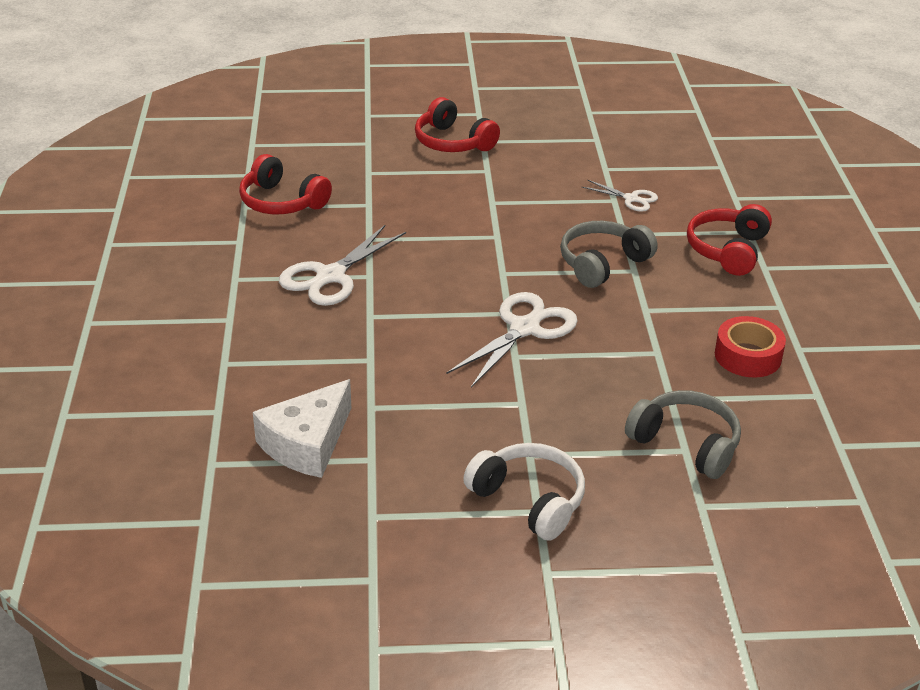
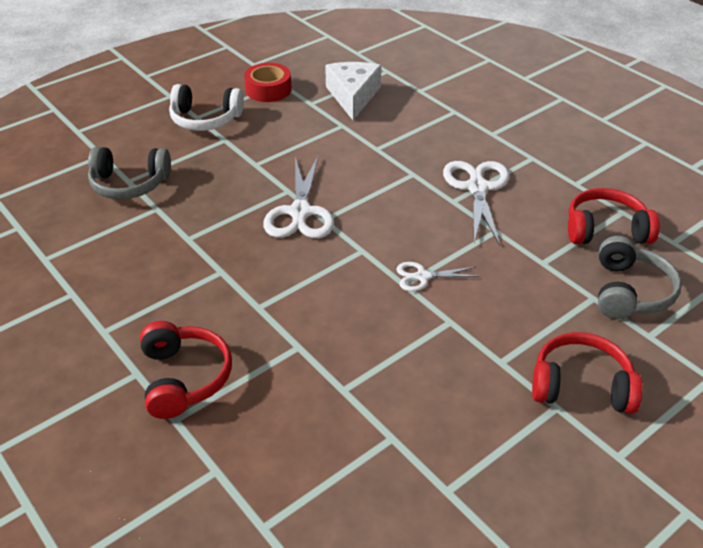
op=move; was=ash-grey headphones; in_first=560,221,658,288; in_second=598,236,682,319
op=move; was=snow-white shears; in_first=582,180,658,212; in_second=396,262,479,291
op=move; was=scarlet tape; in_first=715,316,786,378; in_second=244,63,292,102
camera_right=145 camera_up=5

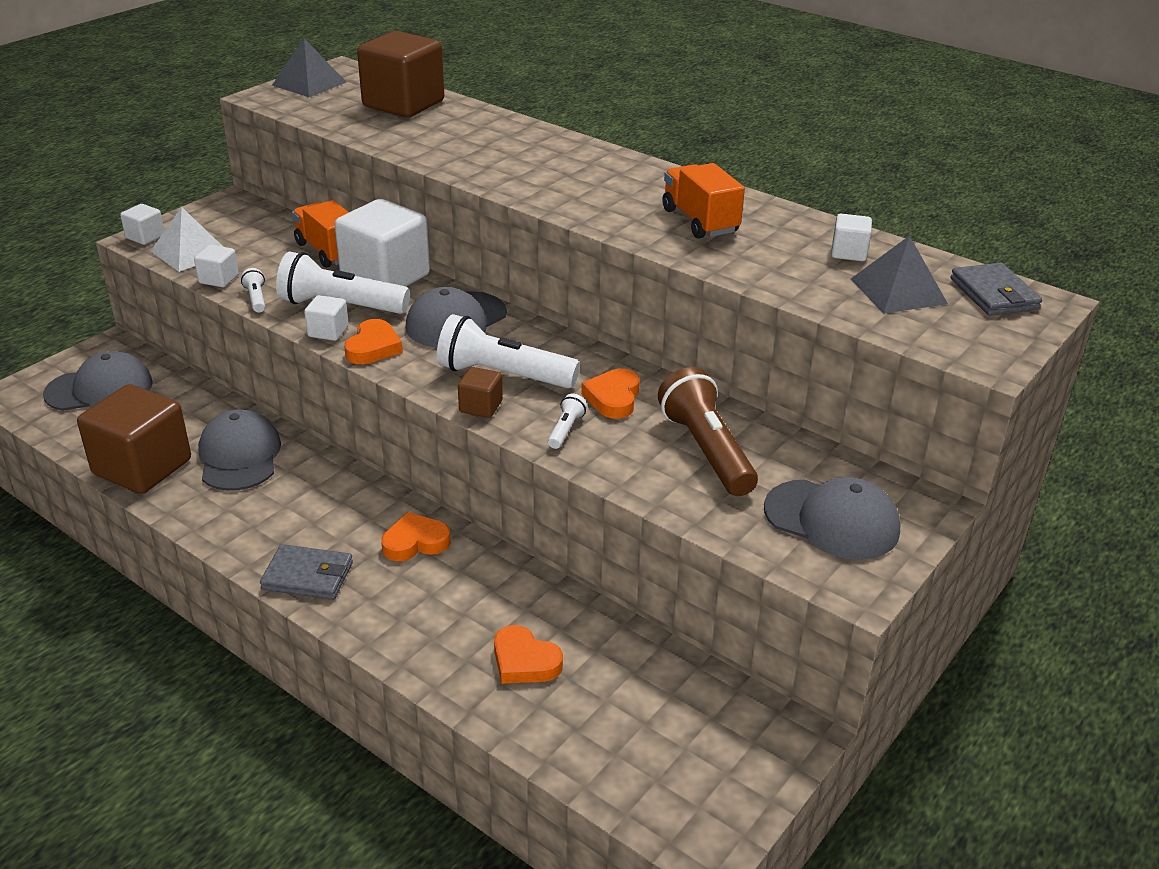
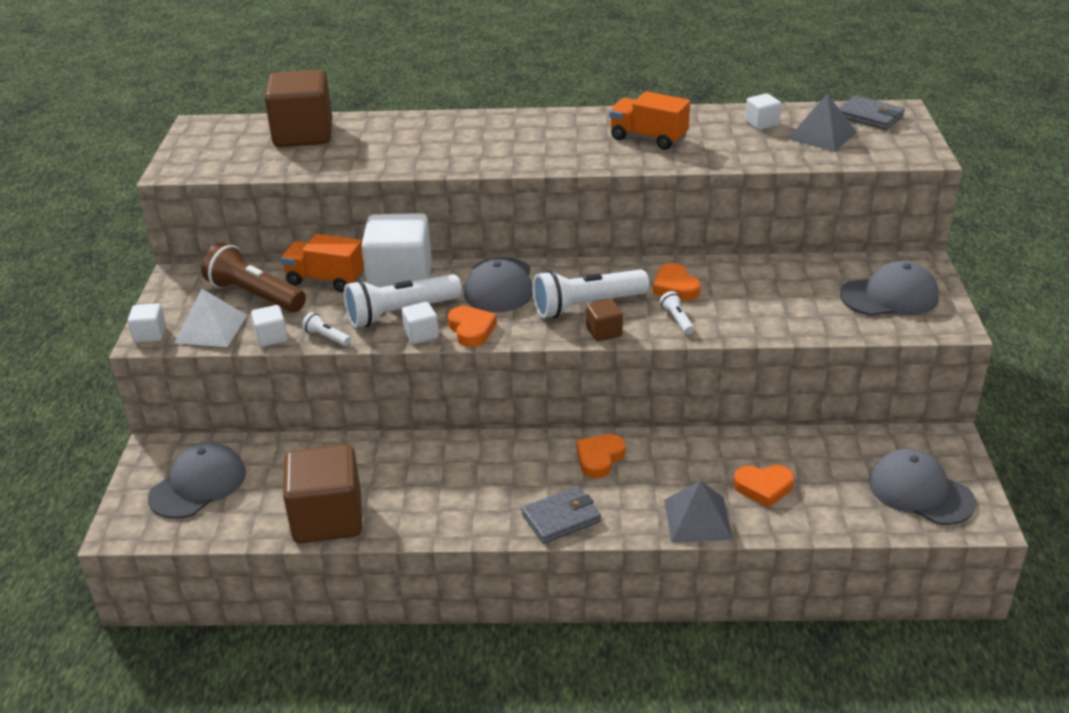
op=move; was=ash-grey cap; in_first=198,409,281,491; in_second=869,449,976,525
op=move; was=ash-grey pyramid; in_first=272,39,346,97; in_second=664,480,733,542
op=move; was=russet flashlight; in_first=658,367,758,496; in_second=201,242,306,312
camera_right=-35 camera_up=0

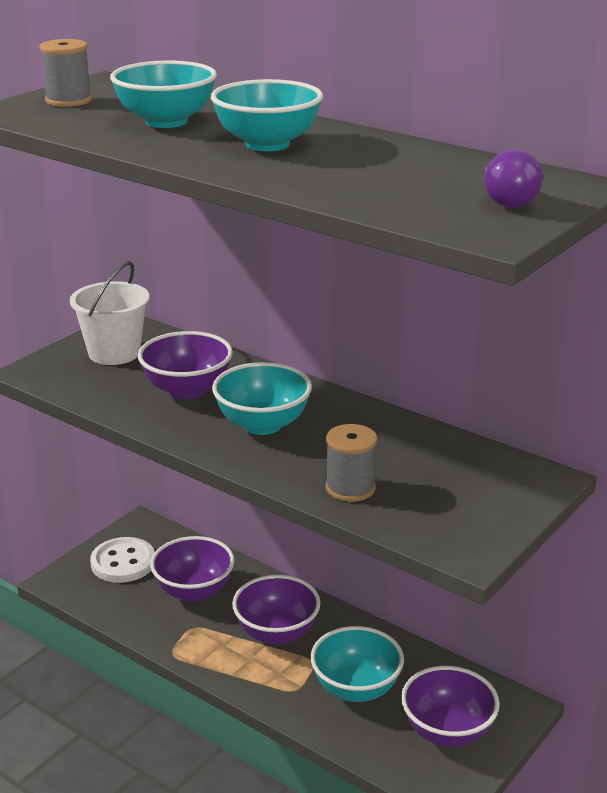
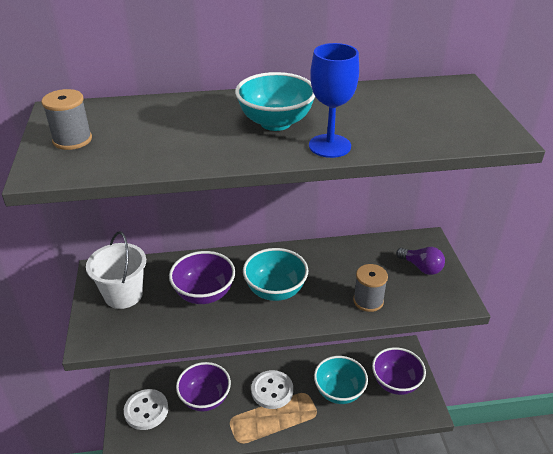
op=delete; was=turquoise serving bowl; in_first=110,60,217,128
op=insert; now=blue goblet; in_second=309,43,359,158
op=move; was=violet bulb; in_first=484,149,542,208; in_second=396,247,445,275
op=replace; was=violet serving bowl; now=snow-white sewing button; in_first=232,575,321,645; in_second=251,370,293,409
camera_right=-45 camera_up=10

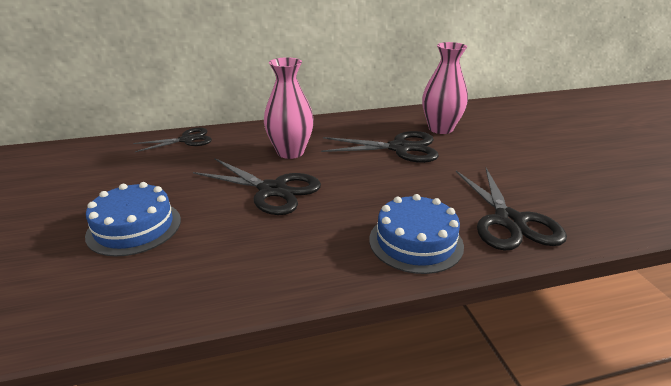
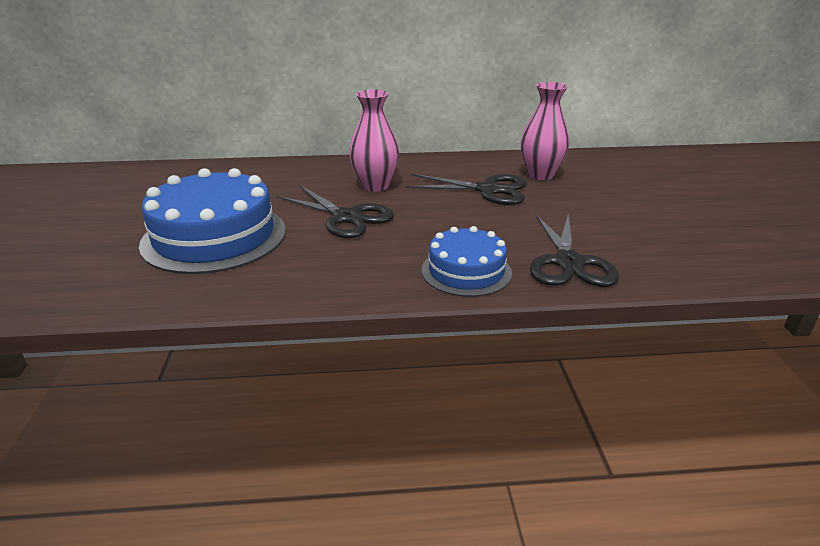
op=delete; was=jet-black shears; in_first=133,128,212,152
op=resize; was=blue cake; in_first=85,182,181,257; in_second=139,168,286,274; ratio=1.72
camera_right=10 camera_up=0

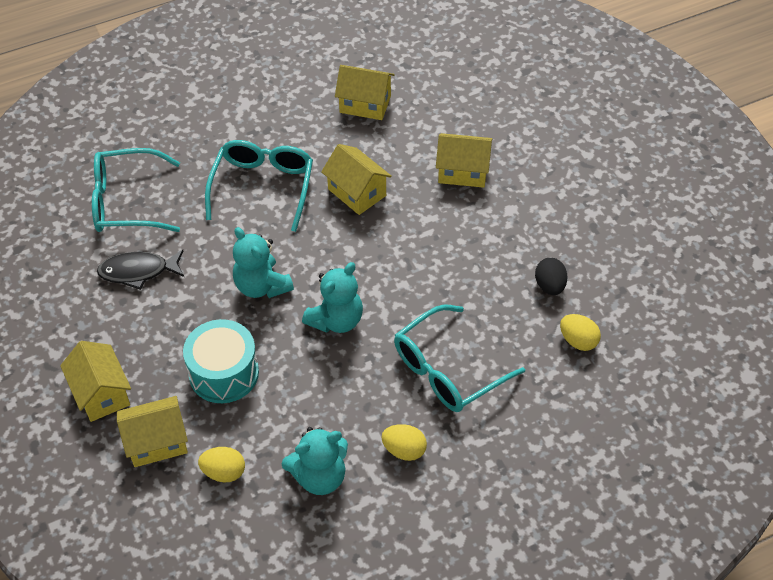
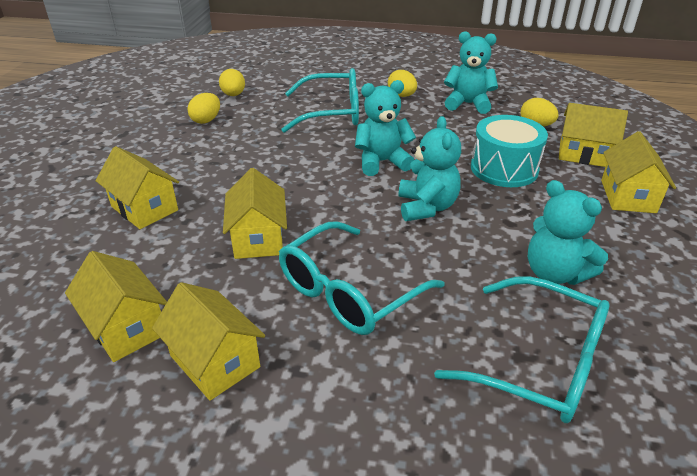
op=insert; now=golden toy house; in_second=152,282,265,401
op=replace; was=jet-black fish figure; now=turquoise teddy; in_first=97,250,184,290; in_second=528,180,608,285
op=recolor; was=jet-black egg; now=golden egg; in_first=535,258,567,295; in_second=187,93,220,124
camera_right=-145 camera_up=-15

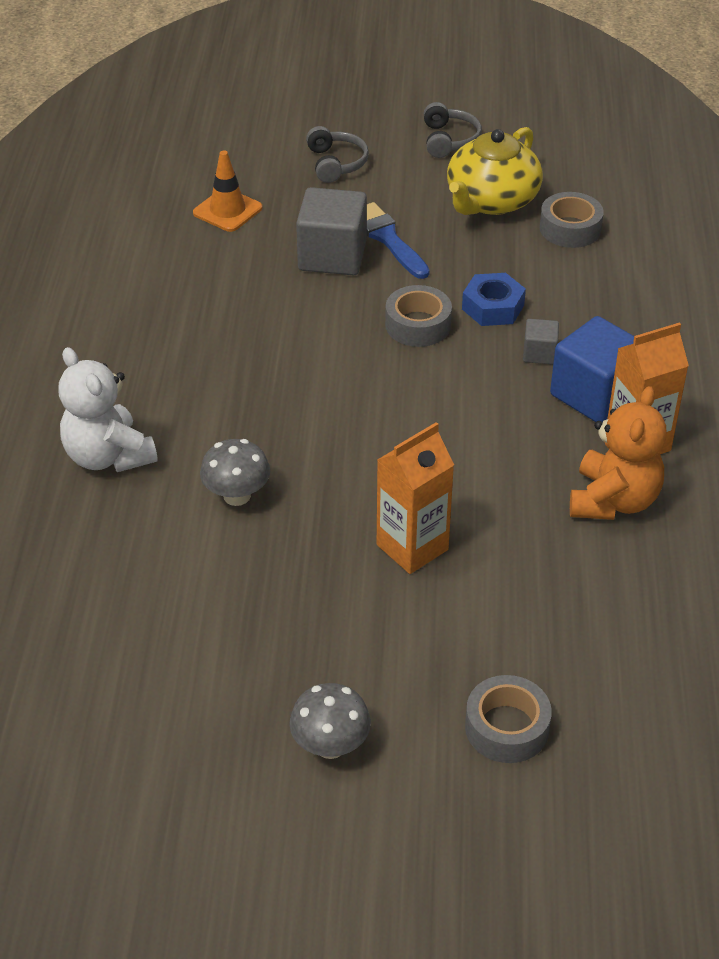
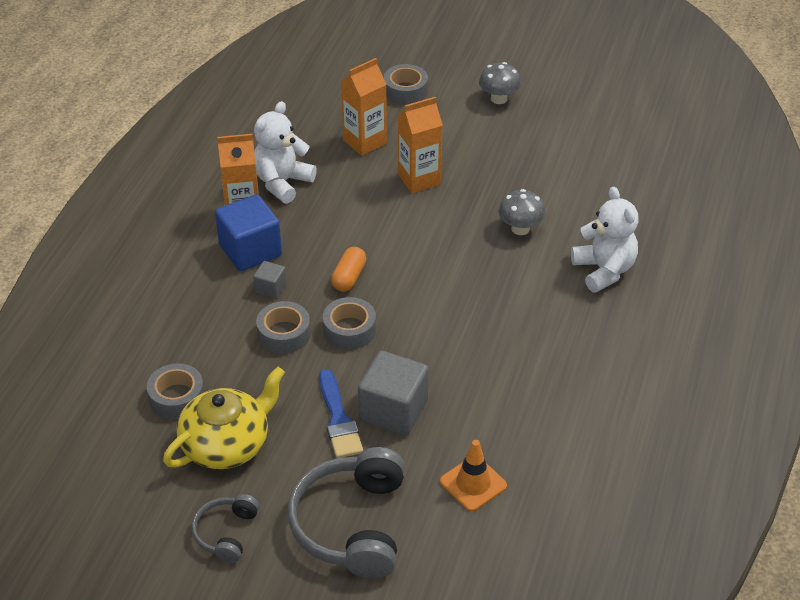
op=insert; now=orange capsule; in_second=331,247,366,292
op=insert; now=orange juice carton; in_second=341,58,387,156
op=replace; was=blue nut; now=ash-grey tape; in_first=462,273,526,326; in_second=256,301,311,354
op=recolor; was=orange teddy; now=snow-white teddy; in_first=570,386,666,520; in_second=254,101,317,204
op=resize; was=ash-grey headphones; in_first=306,126,369,183; in_second=288,447,405,578; ratio=1.9
camera_right=-165 camera_up=0

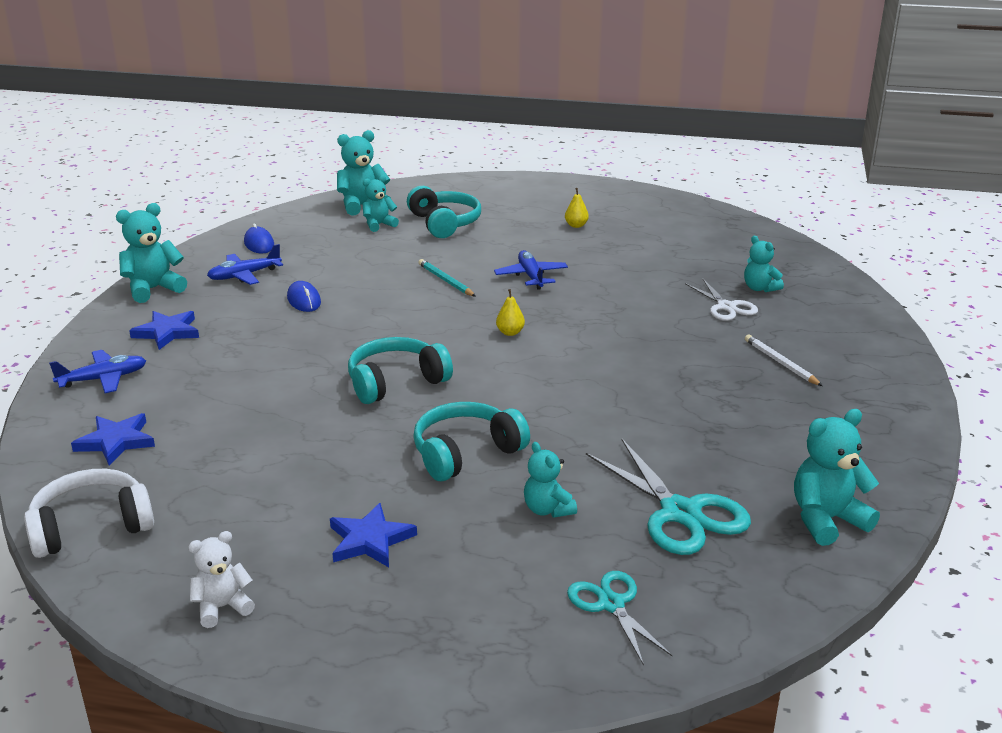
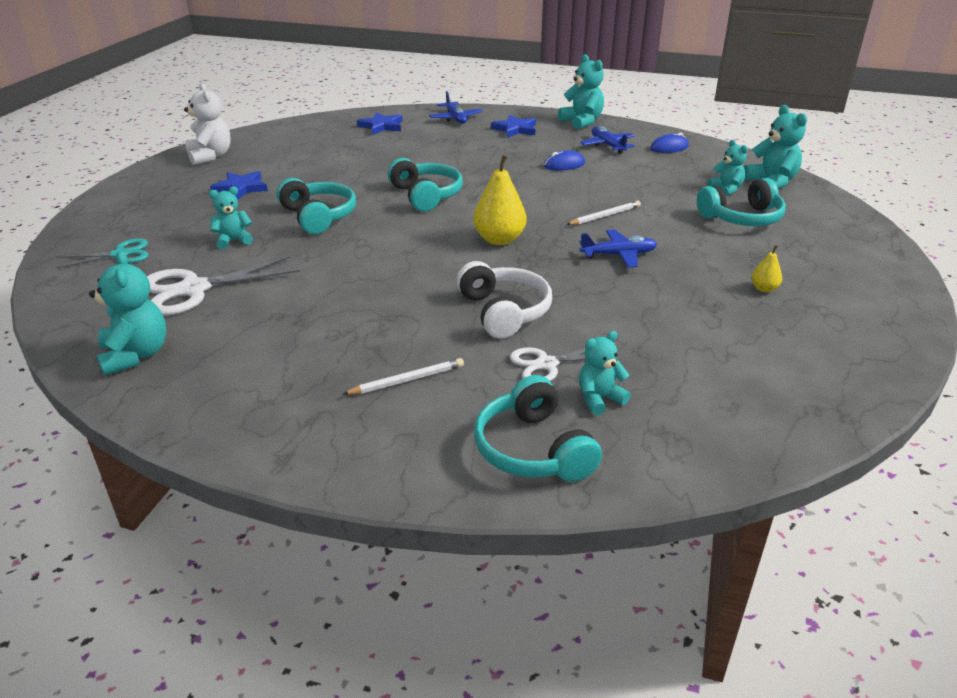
op=insert; now=turquoise headphones; in_second=474,375,602,482
op=move; was=snow-white headphones; in_first=24,469,154,558; in_second=456,261,552,339
op=recolor; was=turquoise pencil; now=snow-white pencil; in_first=418,259,476,297; in_second=566,200,641,225
op=recolor; was=turquoise shears; now=snow-white shears; in_first=586,438,751,555; in_second=147,256,300,316
op=resize; was=snow-white teddy; in_first=188,531,255,628; in_second=184,83,231,165; ratio=1.56
op=resize; was=golden pear; in_first=496,289,525,336; in_second=473,155,526,245; ratio=2.01
camera_right=95 camera_up=5

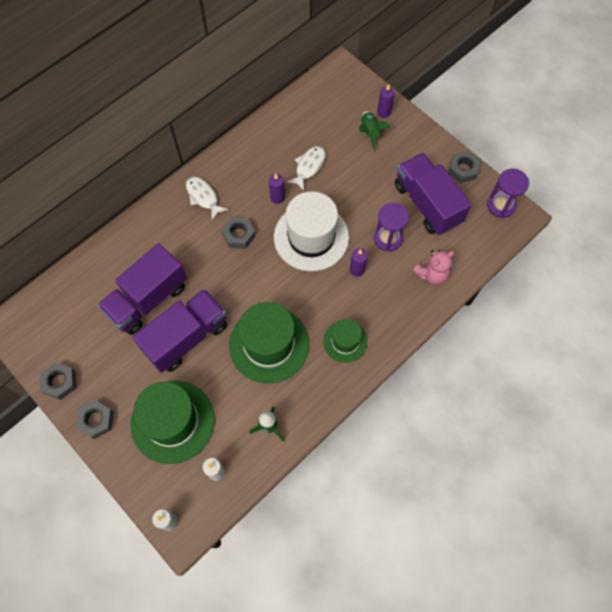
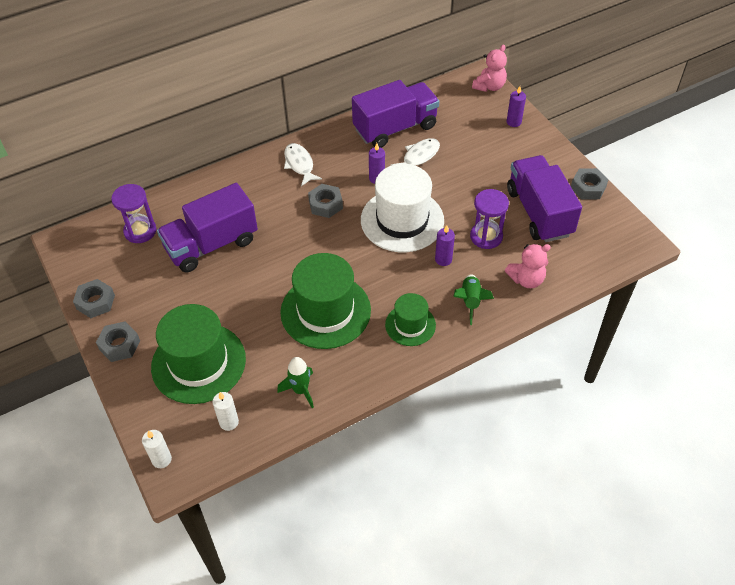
op=insert; now=pink teddy; in_second=472,45,507,92
op=move; was=violet lorry; in_first=132,289,227,373; in_second=352,80,439,148
op=move; was=emerald toy rocket; in_first=359,111,391,152; in_second=453,274,494,325
op=move; was=violet sand timer; in_first=487,169,529,218; in_second=111,184,156,243
camera_right=15 camera_up=-15

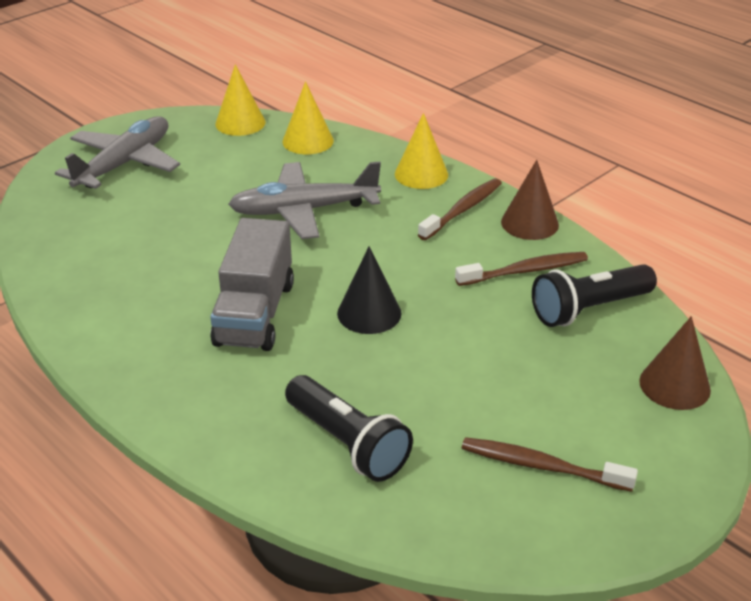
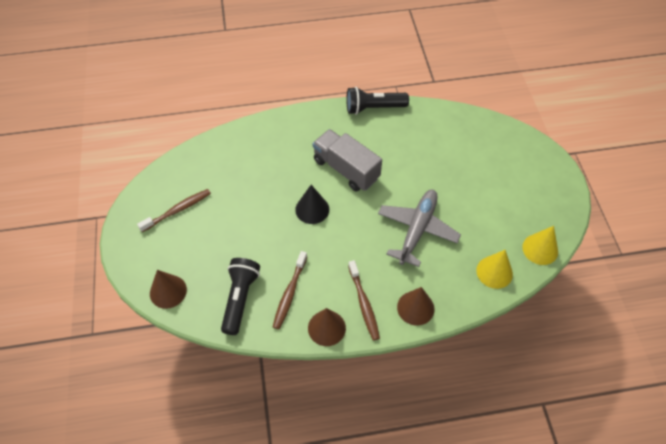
op=delete; was=ash-grey aeroplane; in_first=55,116,180,189
op=move; was=jet-black flashlight; in_first=285,375,413,482; in_second=346,87,409,115
op=recolor; was=golden cone; now=russet cone; in_first=395,113,448,189; in_second=397,287,435,326
camera_right=125 camera_up=20

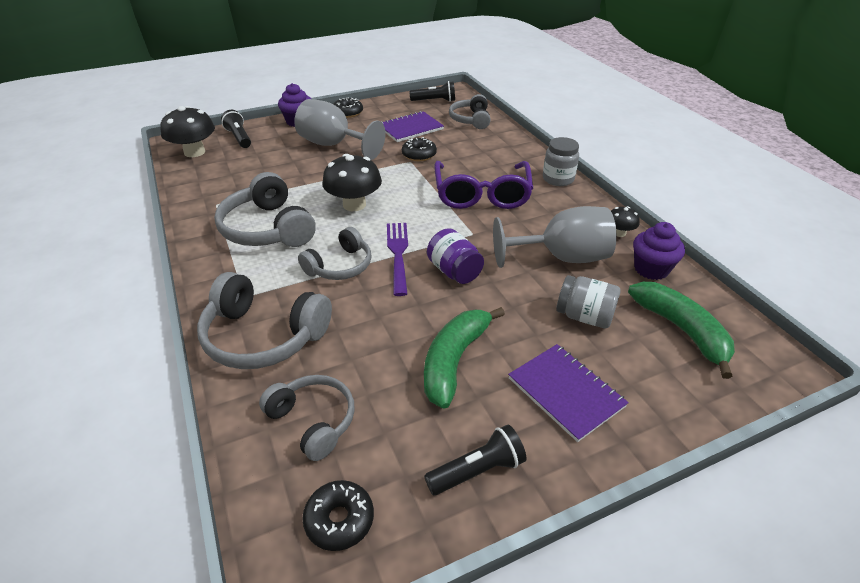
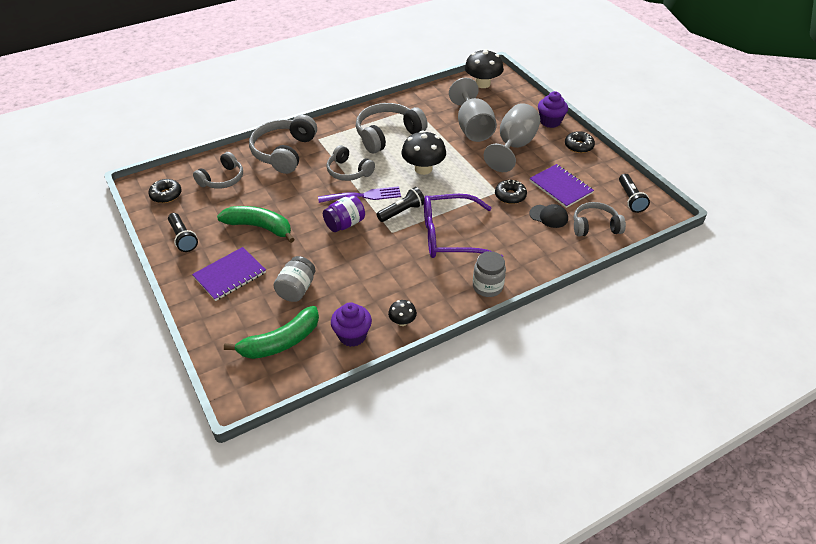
op=insert; now=jet-black cap; in_second=529,204,568,228
op=move; was=jet-black flashlight; in_first=221,110,251,148; in_second=377,187,424,222
op=move; was=ash-grey goblet; in_first=493,206,617,268; in_second=449,78,497,142
camera_right=85 camera_up=5

